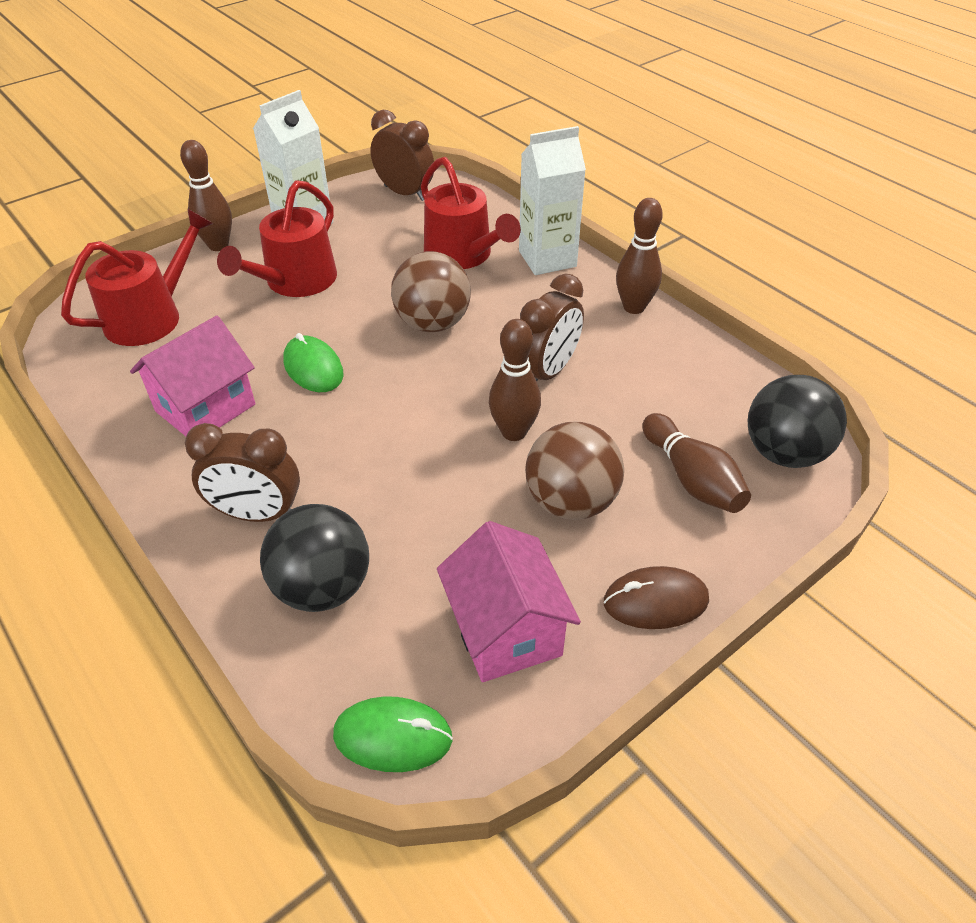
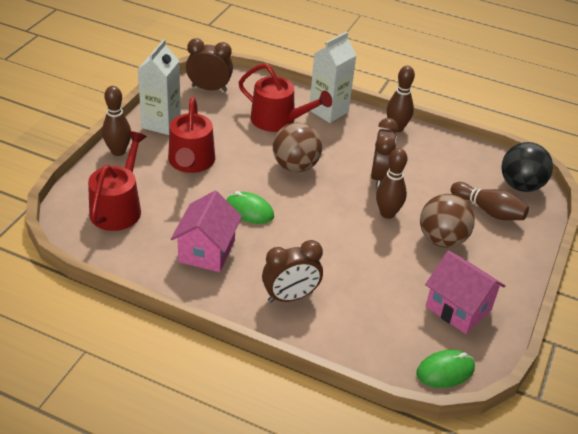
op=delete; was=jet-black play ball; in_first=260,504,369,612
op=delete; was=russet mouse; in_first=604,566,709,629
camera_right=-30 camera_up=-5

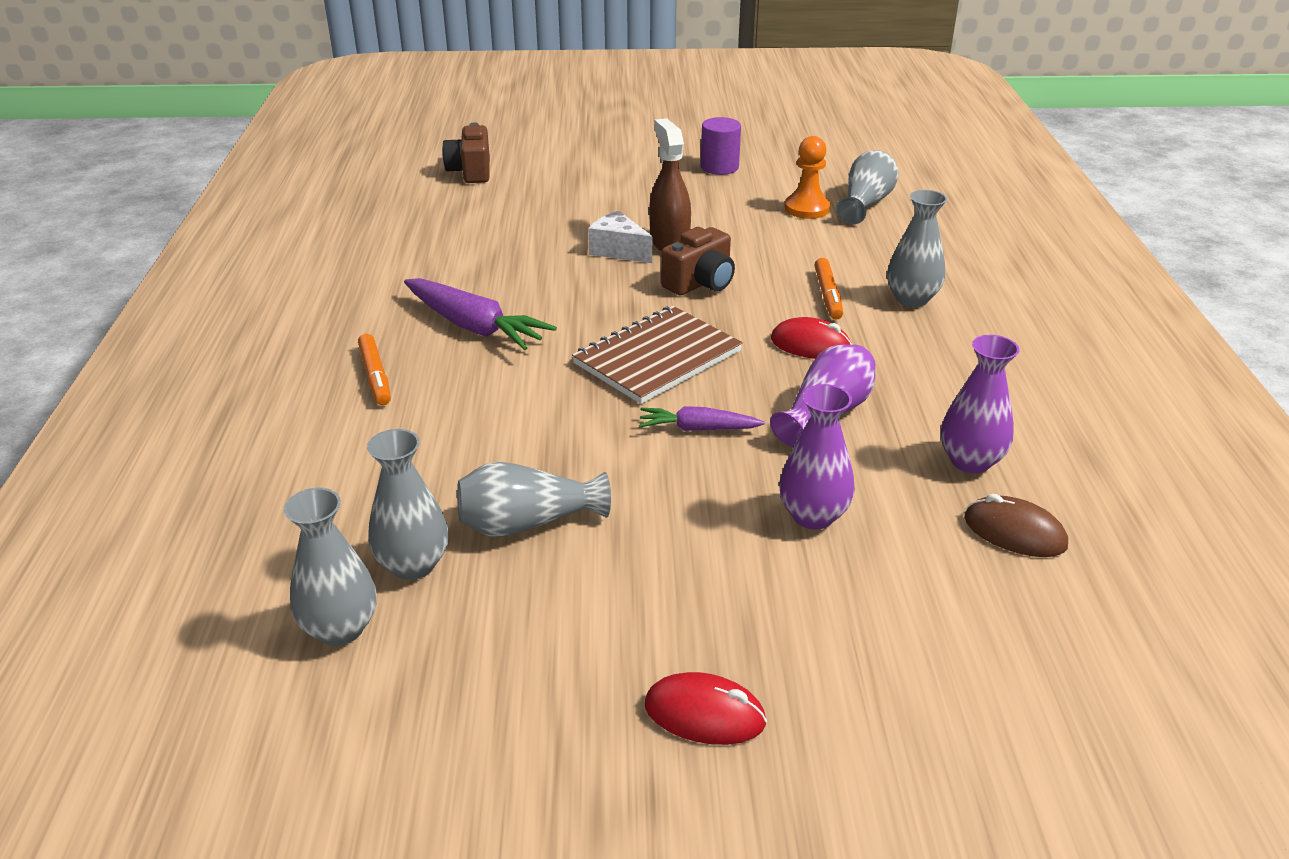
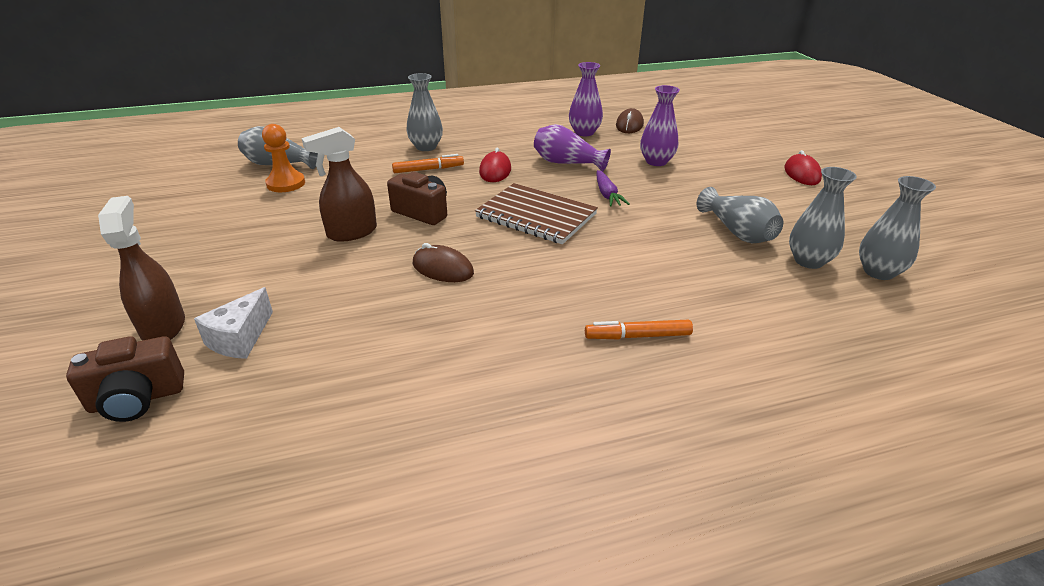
op=delete; was=violet root vegetable; in_first=404,278,557,350
op=delete; was=violet cylinder shape; in_first=701,117,741,175
op=insert; now=russet sprayer; in_second=98,196,185,341
op=insert; now=russet mouse; in_second=413,243,474,282
op=move; was=snow-white cheese wedge; in_first=588,211,652,263; in_second=194,287,273,359
op=rotate; was=orange marker; in_first=358,334,391,405; in_second=585,320,693,339; clockwise=-150
camera_right=-105 camera_up=0

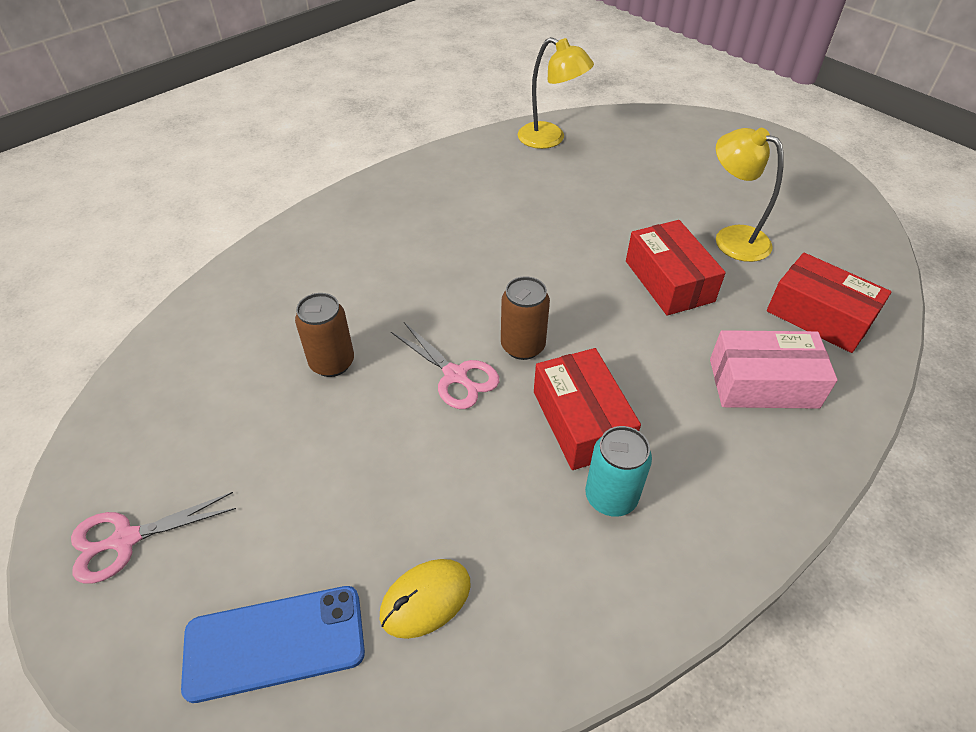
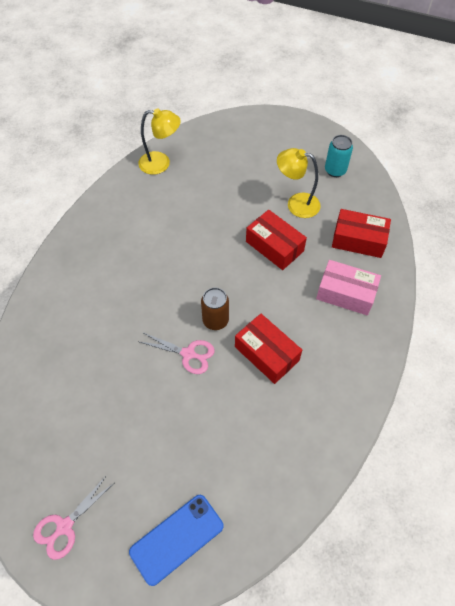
op=delete; was=russet tin; in_first=295,293,354,377
op=delete; was=golden mouse; in_first=380,559,471,639
op=move; was=turquoise tin; in_first=585,426,652,517; in_second=325,135,353,177
op=rotate; was=pink package; in_first=710,330,837,409; in_second=316,260,381,315; clockwise=45
camera_right=-25 camera_up=10

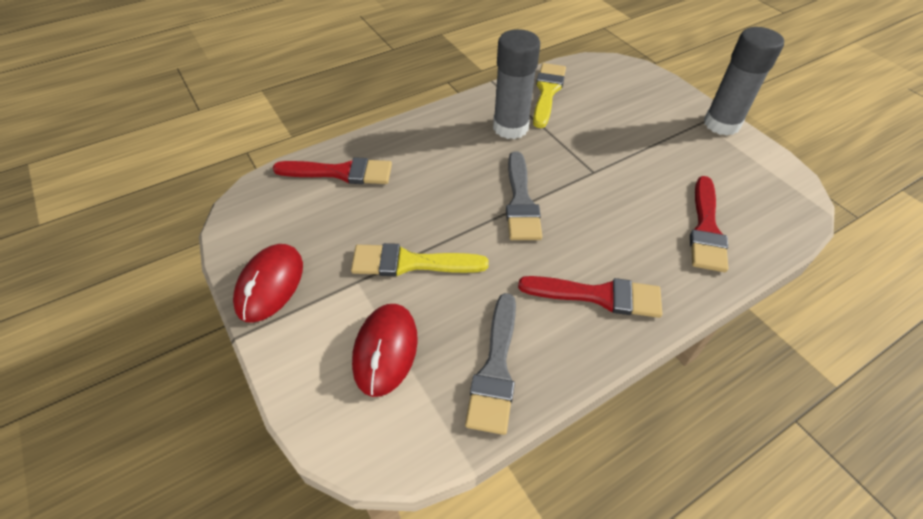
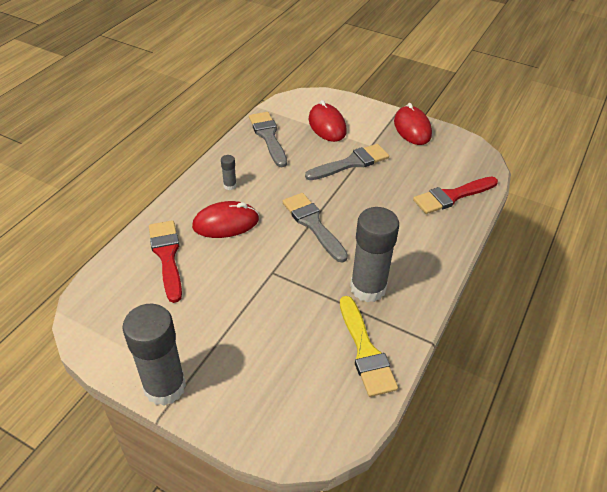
op=insert; now=scarlet mouse; in_second=192,201,259,238
op=replace; was=scarlet paintbrush; now=ash-grey stick of glue; in_first=518,276,662,318; in_second=221,155,237,190
op=recolor; was=golden paintbrush; now=ash-grey paintbrush; in_first=351,243,489,276; in_second=305,144,389,180
camera_right=150 camera_up=-5

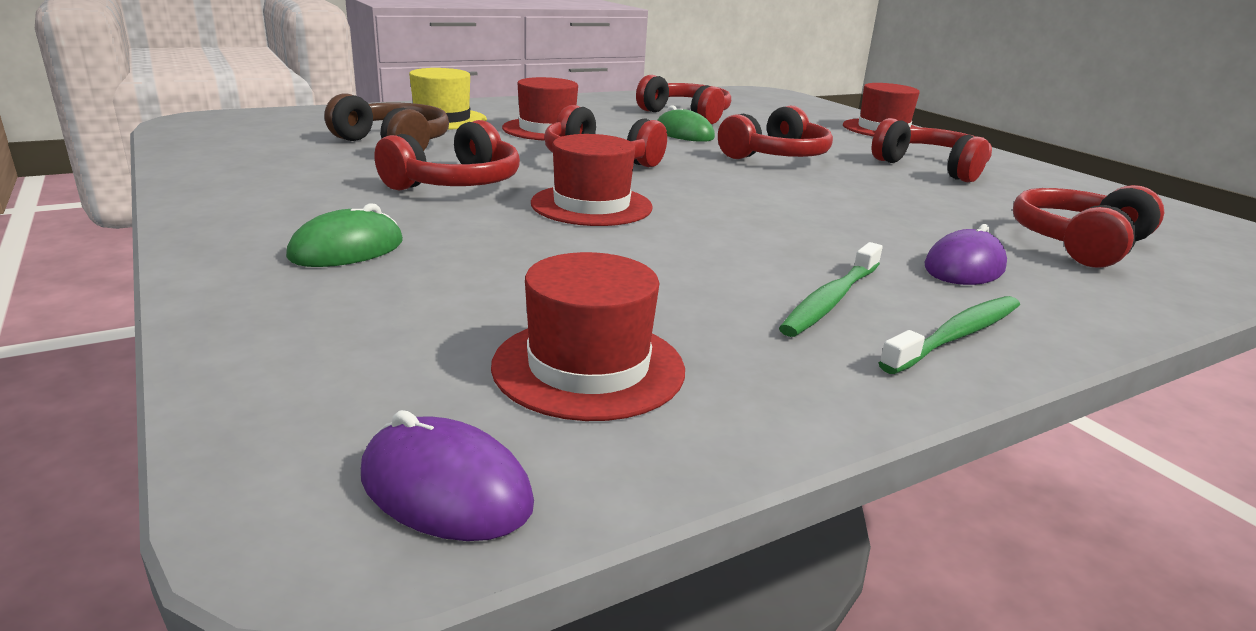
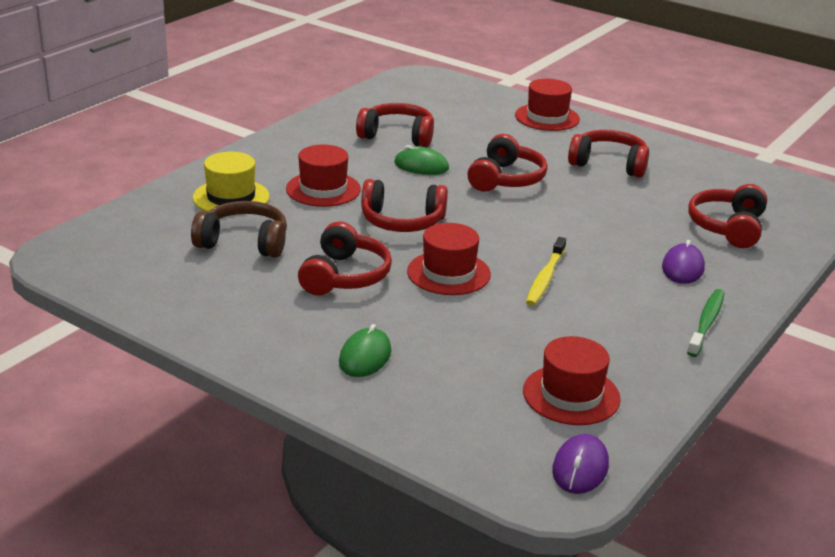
op=delete; was=emerald tooth brush; in_first=779,242,883,337
op=insert; now=golden tooth brush; in_second=526,237,566,306
op=rotate; was=violet mouse; in_first=361,410,534,541; in_second=552,434,609,494; clockwise=-75
camera_right=-25 camera_up=5

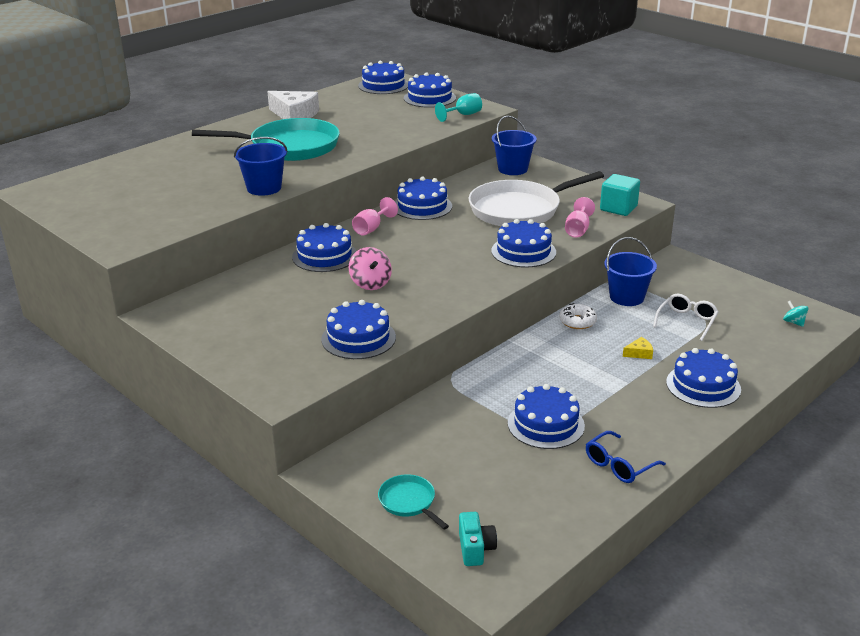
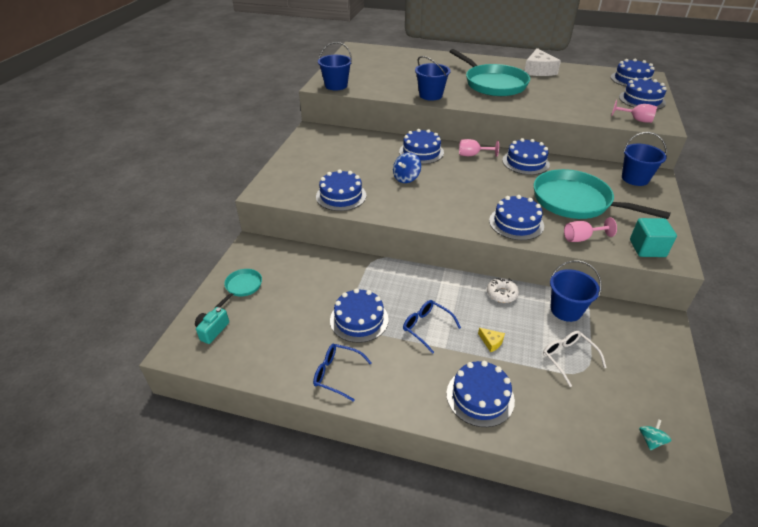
op=insert; now=blue sand bucket; in_second=318,42,352,90
op=insert; now=blue spectacles; in_second=403,300,461,354
op=recolor; was=pink spinning top; now=blue spinning top; in_first=349,247,392,290; in_second=393,152,421,183
op=recolor; was=turquoise goblet; now=pink goblet; in_first=435,93,482,122; in_second=611,99,657,123
op=recolor; was=snow-white skillet; now=turquoise skillet; in_first=469,171,604,227; in_second=533,169,671,219
op=rotate; was=turquoise camera; in_first=459,512,497,566; in_second=195,307,229,344; clockwise=150
op=rotate; was=snow-white spectacles; in_first=653,294,718,341; in_second=543,331,607,387; clockwise=-120
camera_right=60 camera_up=10

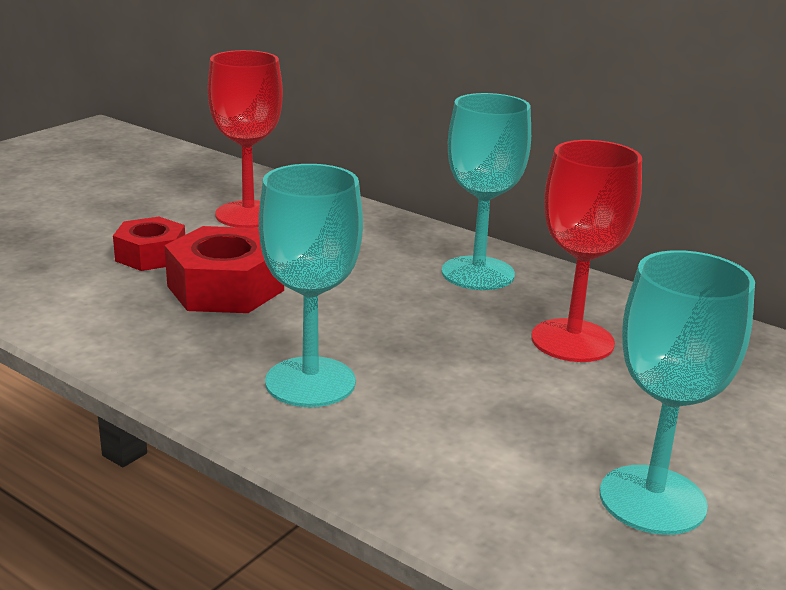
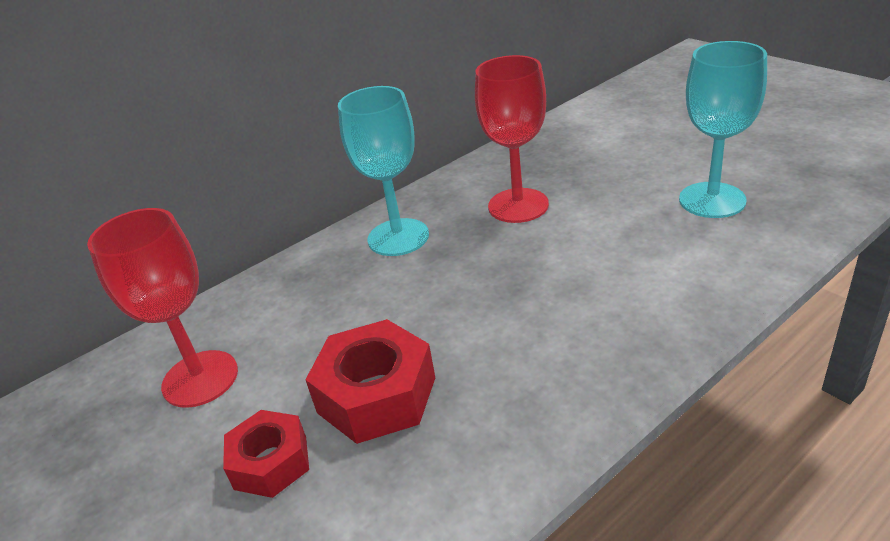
op=delete; was=turquoise goblet; in_first=259,164,363,407
camera_right=-70 camera_up=10

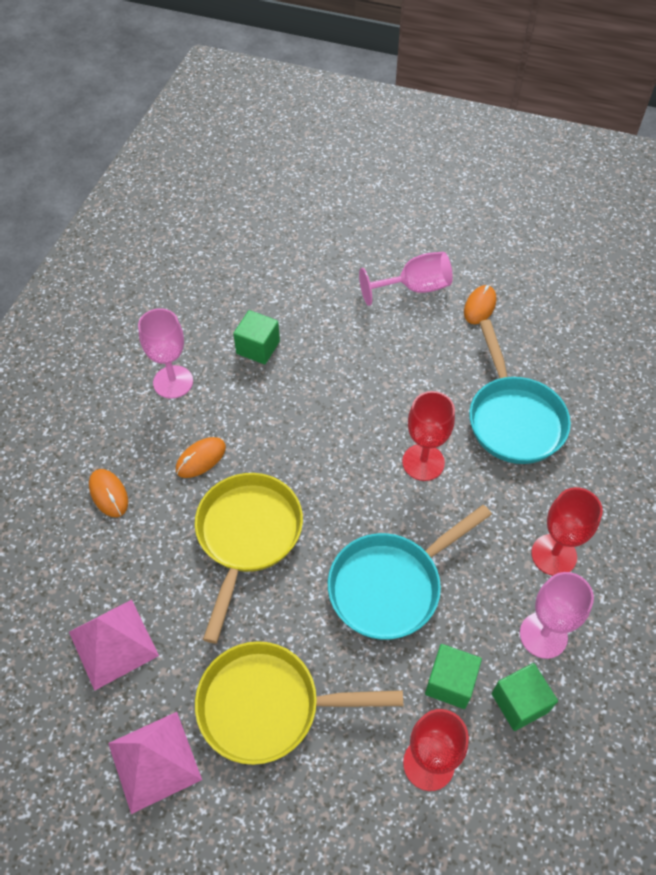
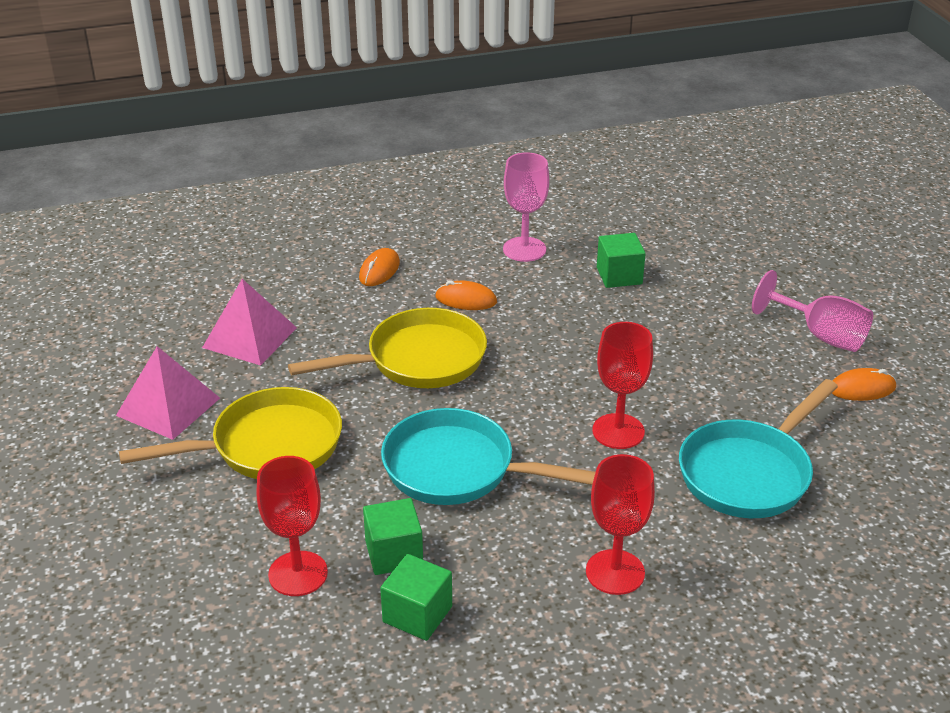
op=delete; was=pink goblet; in_first=520,572,594,659
op=rotate; was=golden skillet; in_first=195,641,403,765; in_second=119,387,342,479; clockwise=105
camera_right=55 camera_up=-20

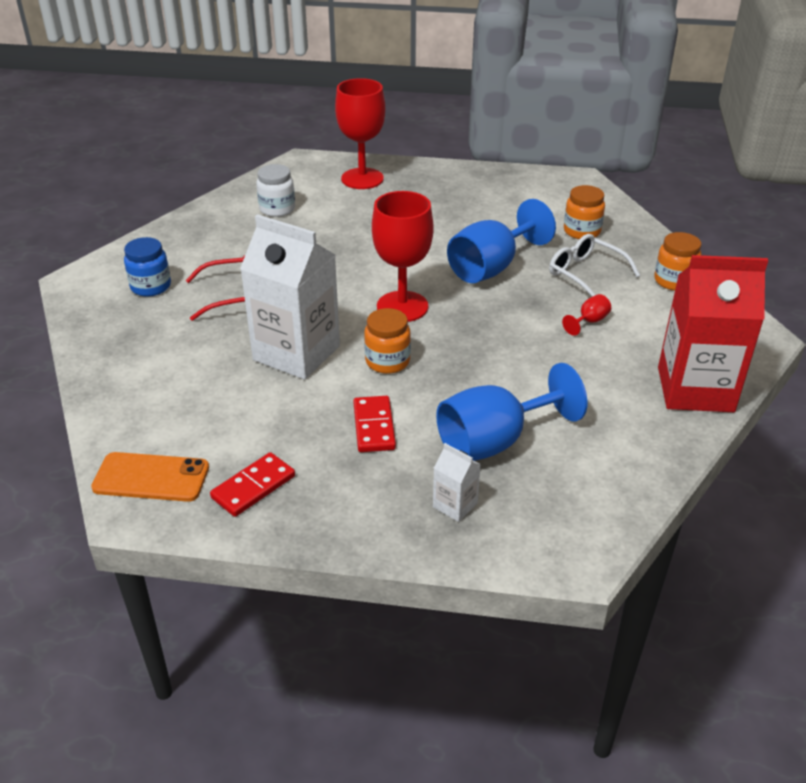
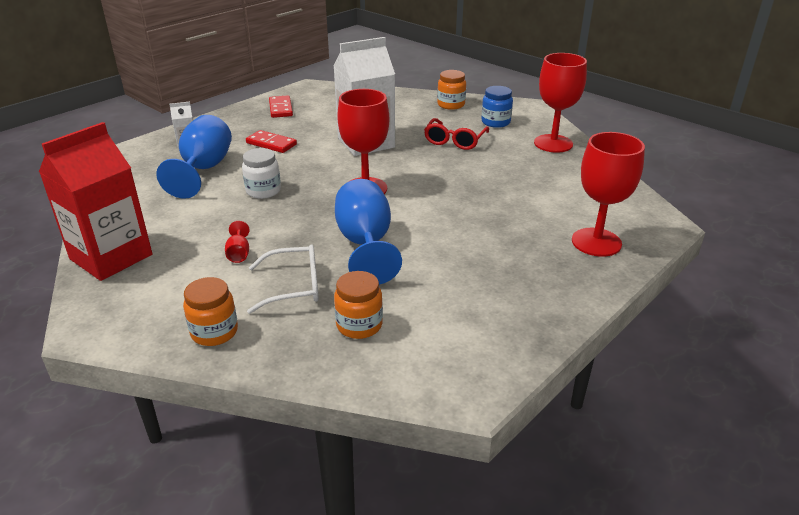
op=delete; was=orange smartphone; in_first=91,452,209,502
op=insert; now=scarlet goblet; in_second=534,53,587,153
op=move; was=snow-white jar; in_first=256,164,295,217; in_second=242,148,281,199
op=move; was=orange jar; in_first=364,308,411,374; in_second=437,70,466,110
camera_right=125 camera_up=-5

